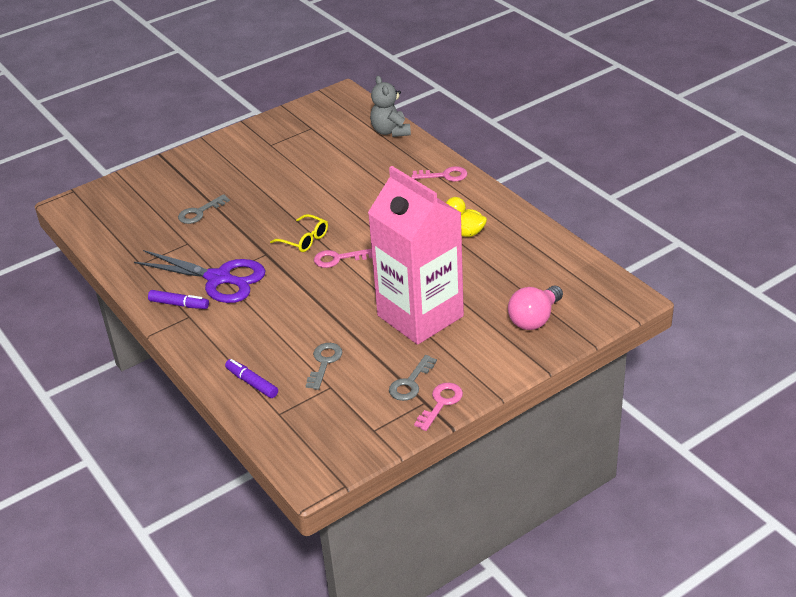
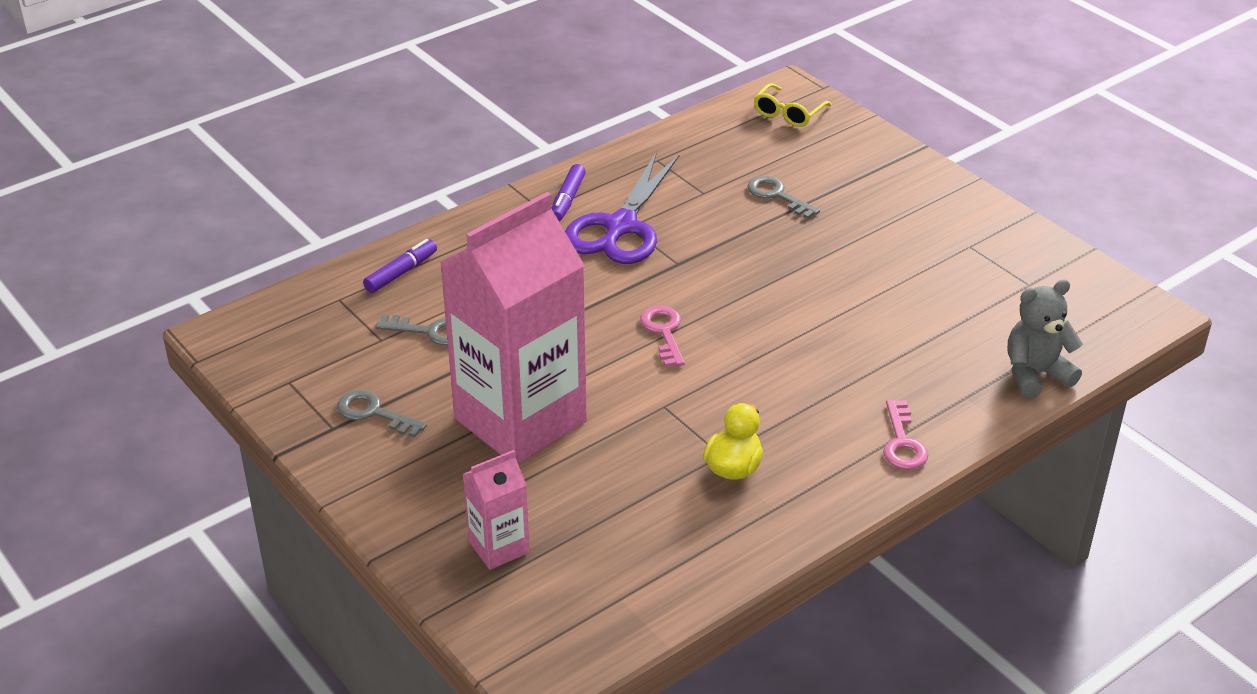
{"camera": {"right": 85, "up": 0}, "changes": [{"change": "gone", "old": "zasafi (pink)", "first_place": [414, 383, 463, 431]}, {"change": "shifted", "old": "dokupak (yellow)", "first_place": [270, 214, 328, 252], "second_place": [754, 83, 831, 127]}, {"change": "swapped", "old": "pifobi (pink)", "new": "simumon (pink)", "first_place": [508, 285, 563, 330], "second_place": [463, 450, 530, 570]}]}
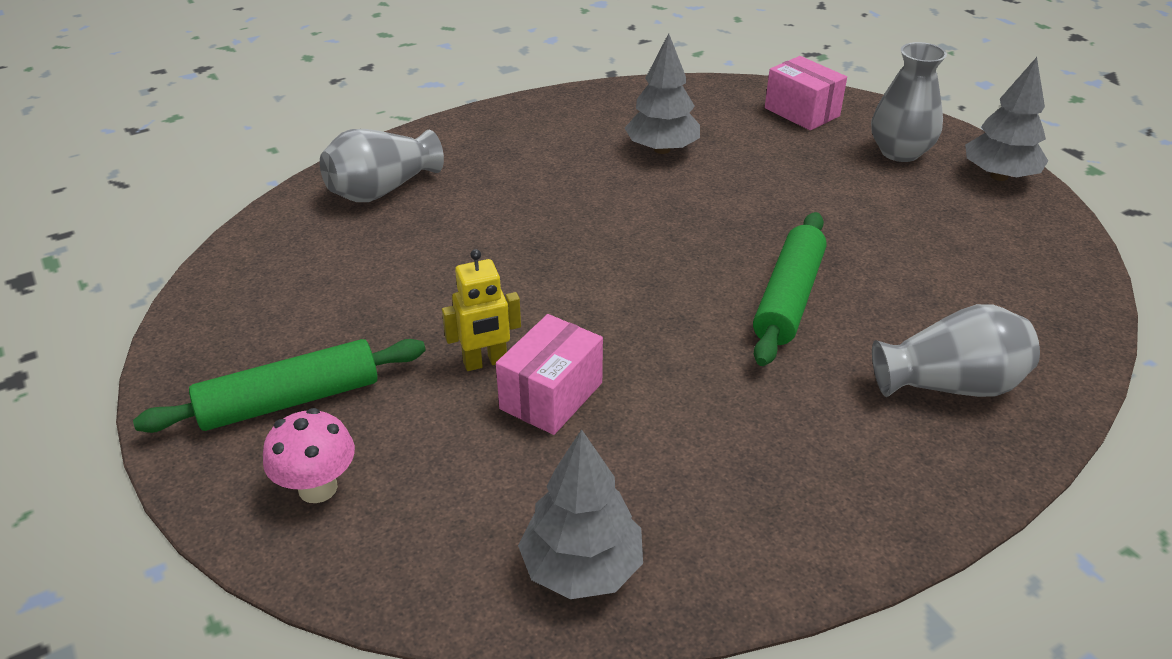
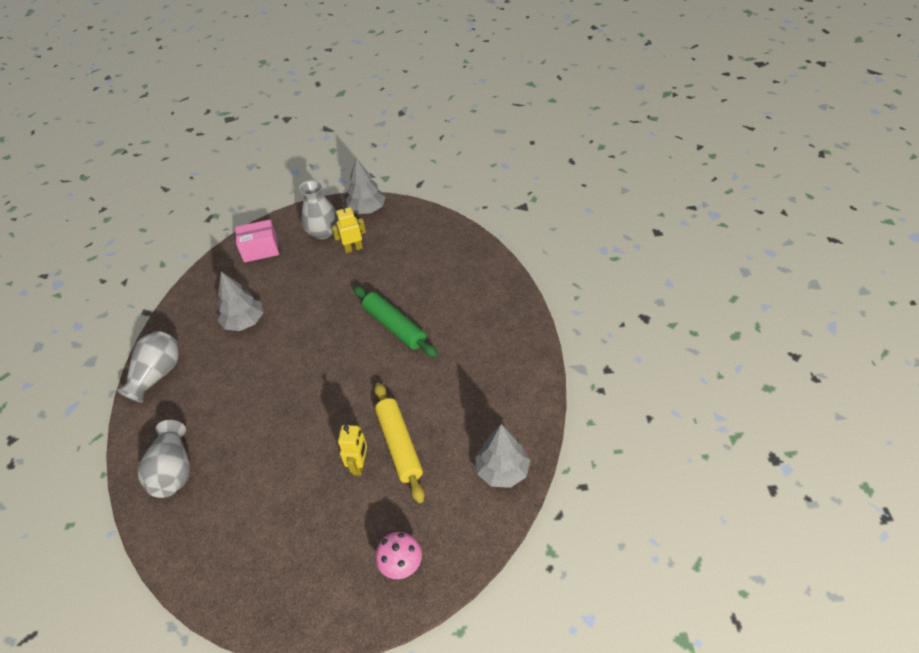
{"camera": {"right": -60, "up": 10}, "changes": [{"change": "gone", "old": "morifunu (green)", "first_place": [133, 339, 426, 433]}, {"change": "new", "new": "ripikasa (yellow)", "second_place": [332, 204, 366, 253]}, {"change": "shifted", "old": "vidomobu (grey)", "first_place": [872, 304, 1040, 397], "second_place": [117, 331, 179, 403]}, {"change": "swapped", "old": "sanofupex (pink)", "new": "morifunu (yellow)", "first_place": [496, 314, 603, 435], "second_place": [374, 383, 425, 503]}]}
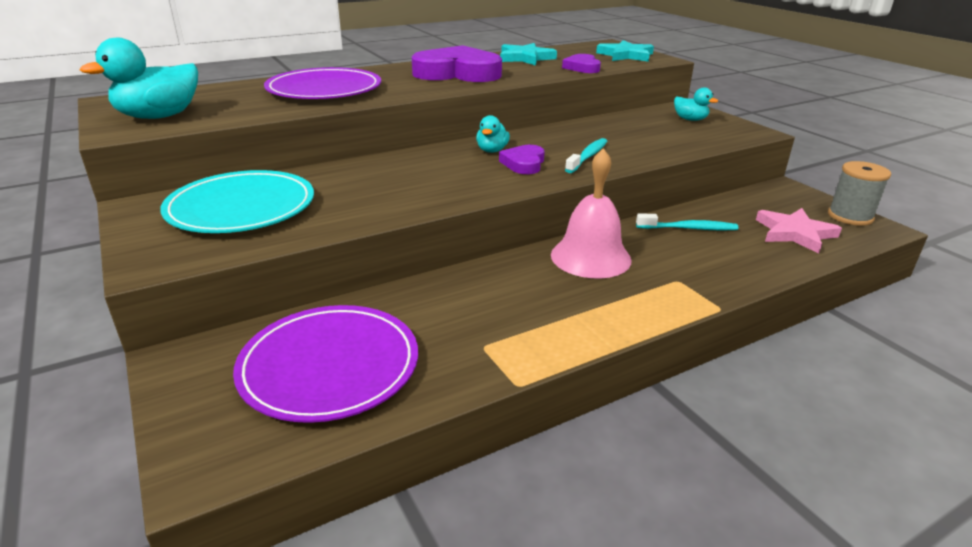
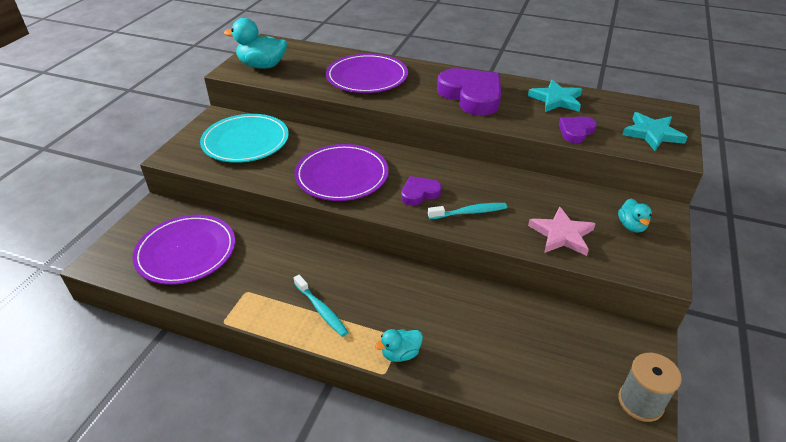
{"camera": {"right": 50, "up": 10}, "changes": [{"change": "gone", "old": "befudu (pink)", "first_place": [551, 148, 632, 278]}, {"change": "new", "new": "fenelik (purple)", "second_place": [294, 144, 389, 201]}, {"change": "shifted", "old": "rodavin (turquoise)", "first_place": [476, 115, 510, 153], "second_place": [375, 329, 423, 362]}, {"change": "shifted", "old": "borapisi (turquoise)", "first_place": [636, 213, 739, 231], "second_place": [294, 275, 348, 337]}, {"change": "shifted", "old": "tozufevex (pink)", "first_place": [756, 208, 842, 254], "second_place": [528, 207, 595, 256]}]}
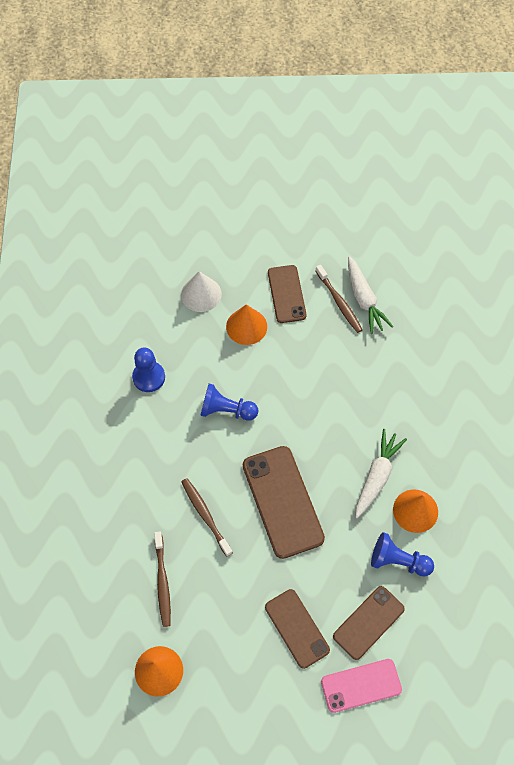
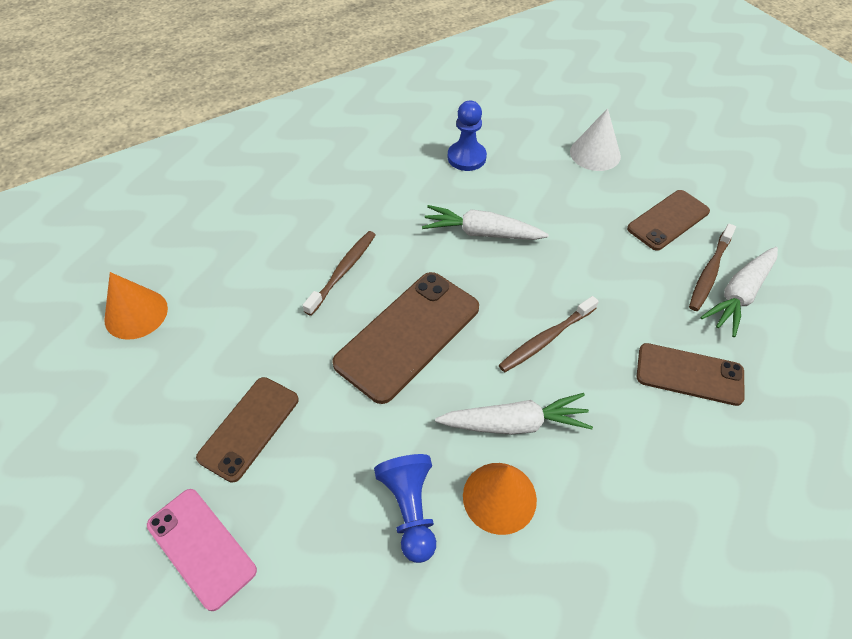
{"camera": {"right": 60, "up": -10}, "changes": [{"change": "gone", "old": "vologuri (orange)", "first_place": [226, 304, 267, 345]}, {"change": "shifted", "old": "borapisi (brown)", "first_place": [154, 532, 171, 627], "second_place": [499, 296, 599, 372]}, {"change": "shifted", "old": "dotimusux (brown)", "first_place": [333, 586, 405, 660], "second_place": [637, 343, 745, 406]}, {"change": "swapped", "old": "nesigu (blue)", "new": "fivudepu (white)", "first_place": [200, 384, 258, 421], "second_place": [422, 205, 549, 240]}]}
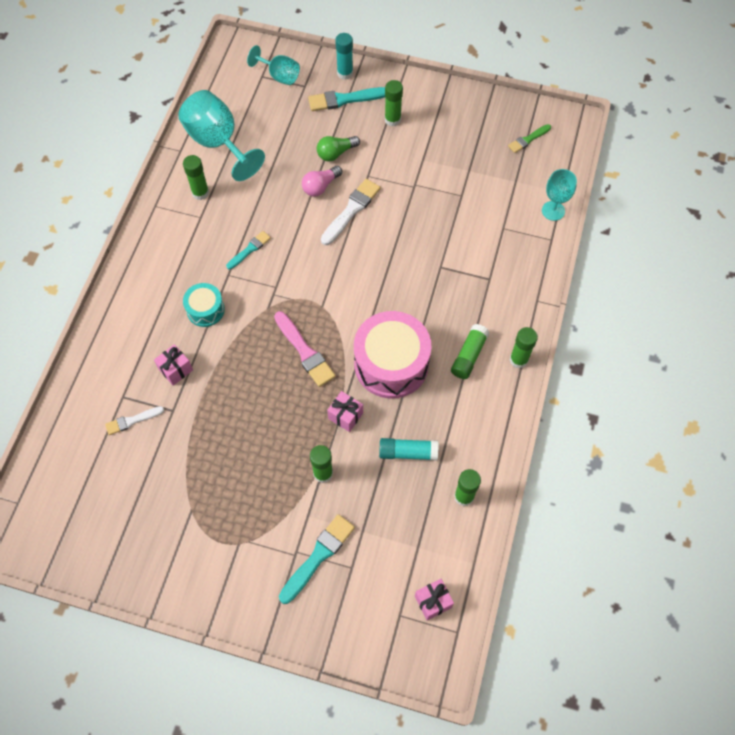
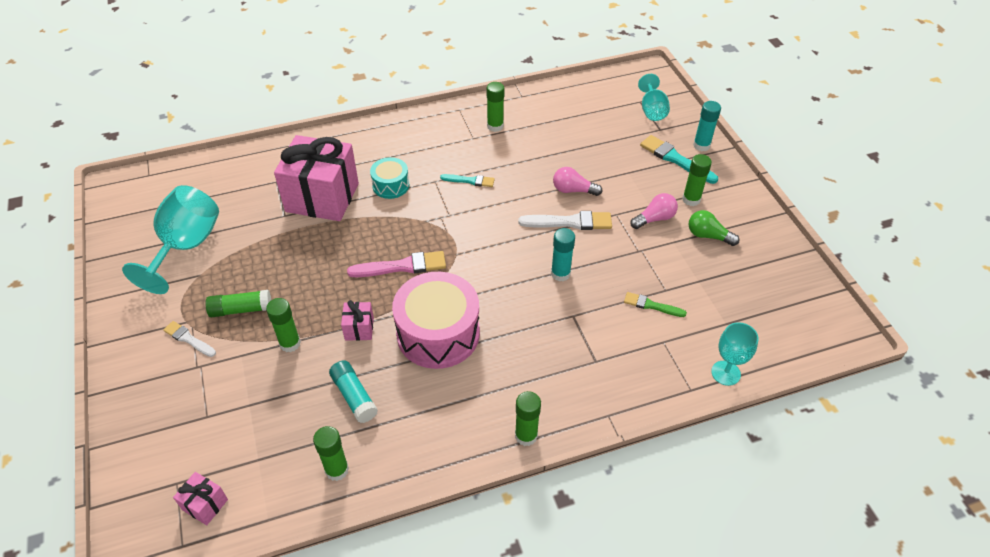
{"camera": {"right": 55, "up": -15}, "changes": [{"change": "gone", "old": "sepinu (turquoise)", "first_place": [279, 514, 355, 604]}, {"change": "new", "new": "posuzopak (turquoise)", "second_place": [551, 228, 575, 281]}, {"change": "new", "new": "pifobi (pink)", "second_place": [630, 193, 678, 229]}, {"change": "shifted", "old": "sepinu (white)", "first_place": [105, 406, 164, 435], "second_place": [163, 321, 216, 357]}, {"change": "shifted", "old": "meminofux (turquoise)", "first_place": [178, 90, 265, 181], "second_place": [122, 185, 219, 294]}, {"change": "shifted", "old": "pifobi (green)", "first_place": [317, 136, 360, 161], "second_place": [688, 210, 739, 246]}, {"change": "shifted", "old": "posuzopak (green)", "first_place": [451, 324, 490, 379], "second_place": [205, 290, 271, 317]}, {"change": "shifted", "old": "sepinu (green)", "first_place": [508, 124, 551, 153], "second_place": [624, 292, 687, 317]}, {"change": "rotated", "old": "sepinu (pink)", "first_place": [274, 311, 336, 387], "second_place": [347, 251, 446, 277], "degrees": -120}, {"change": "scaled", "old": "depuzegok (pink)", "first_place": [154, 344, 193, 386], "second_place": [274, 135, 359, 221], "factor": 2.37}]}
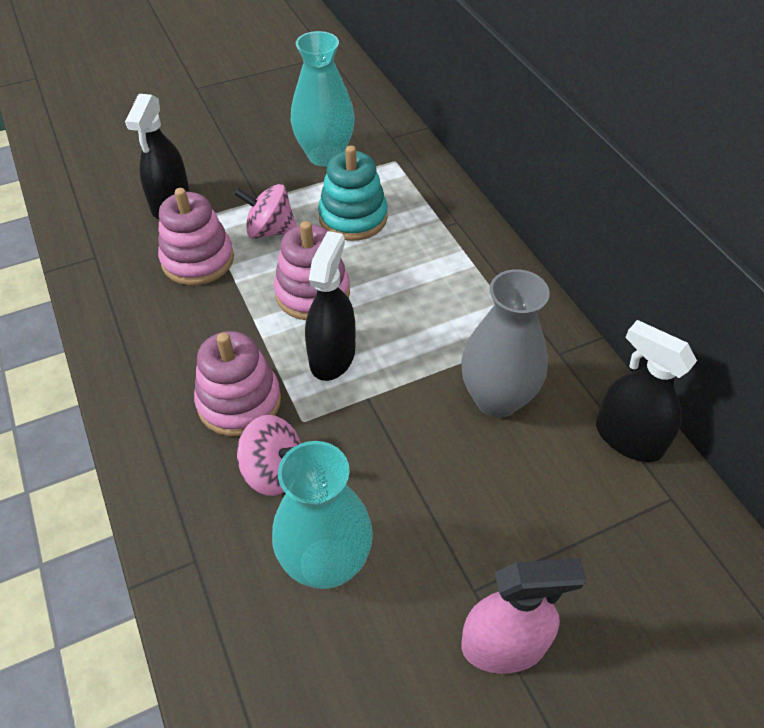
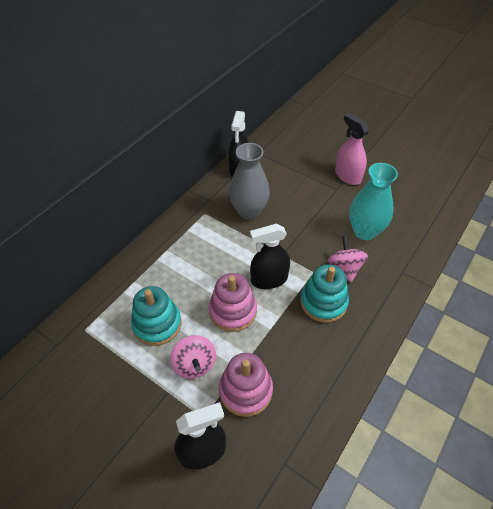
{"camera": {"right": -120, "up": 0}, "changes": [{"change": "gone", "old": "vidomobu (turquoise)", "first_place": [291, 31, 355, 166]}, {"change": "repainted", "old": "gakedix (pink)", "new": "gakedix (turquoise)", "first_place": [194, 331, 281, 436], "second_place": [300, 264, 349, 323]}]}
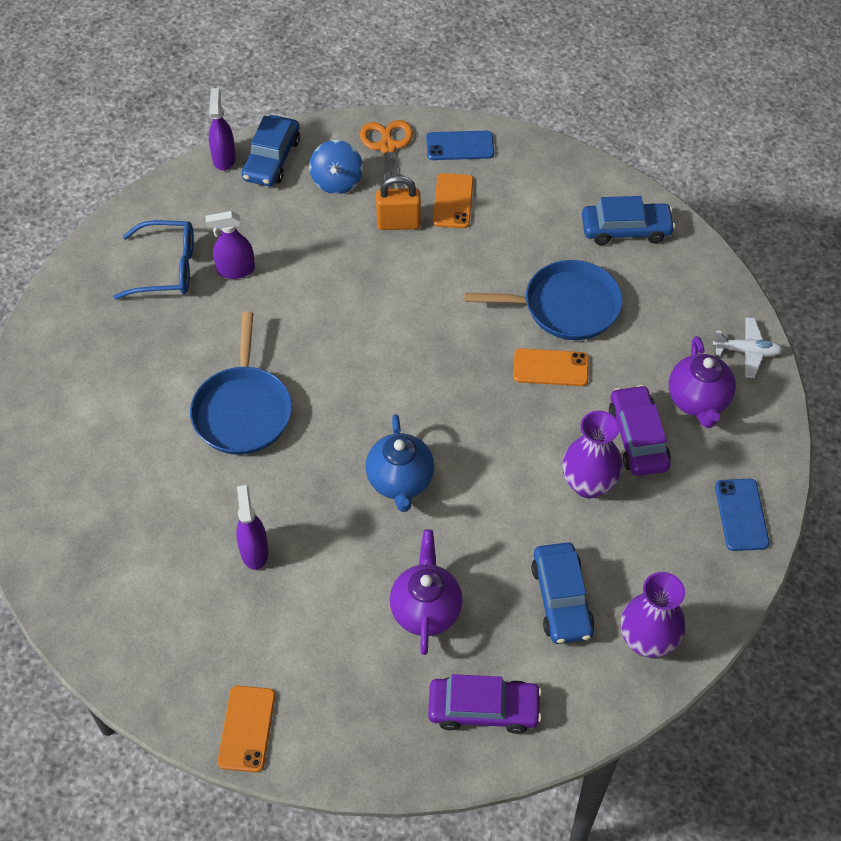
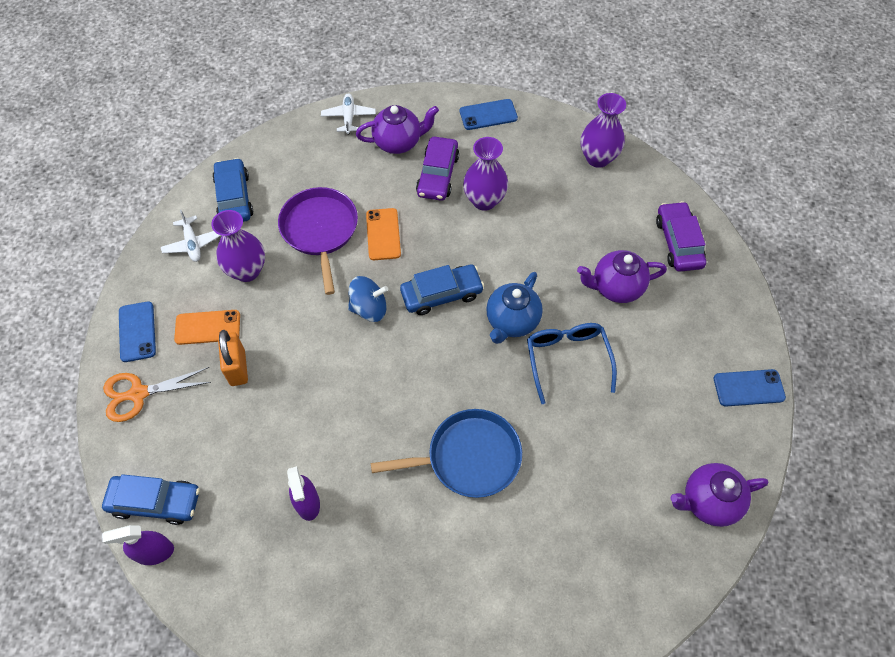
{"camera": {"right": -100, "up": 5}, "changes": [{"change": "gone", "old": "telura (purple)", "first_place": [236, 485, 269, 570]}, {"change": "new", "new": "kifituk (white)", "second_place": [161, 210, 222, 262]}, {"change": "new", "new": "vidomobu (purple)", "second_place": [211, 210, 265, 282]}, {"change": "new", "new": "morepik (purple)", "second_place": [670, 463, 768, 527]}, {"change": "shifted", "old": "dokupak (blue)", "first_place": [114, 220, 194, 299], "second_place": [527, 323, 617, 404]}, {"change": "shifted", "old": "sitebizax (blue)", "first_place": [309, 140, 363, 194], "second_place": [348, 276, 388, 322]}, {"change": "shifted", "old": "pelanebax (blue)", "first_place": [531, 542, 595, 644], "second_place": [400, 264, 484, 315]}, {"change": "repainted", "old": "dotimusux (orange)", "new": "dotimusux (blue)", "first_place": [217, 685, 275, 773], "second_place": [714, 369, 786, 406]}, {"change": "repainted", "old": "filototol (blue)", "new": "filototol (purple)", "first_place": [464, 260, 623, 340], "second_place": [278, 187, 358, 295]}, {"change": "rotated", "old": "morepik (blue)", "first_place": [366, 414, 434, 512], "second_place": [486, 272, 543, 344], "degrees": 135}, {"change": "rotated", "old": "pelanebax (purple)", "first_place": [609, 385, 671, 476], "second_place": [416, 137, 459, 201], "degrees": -60}]}
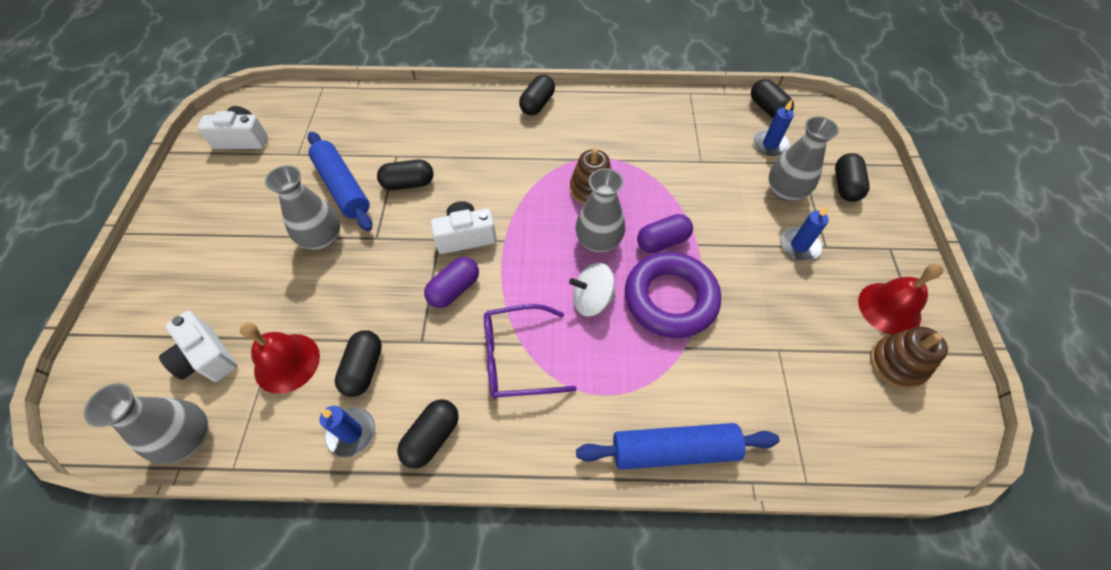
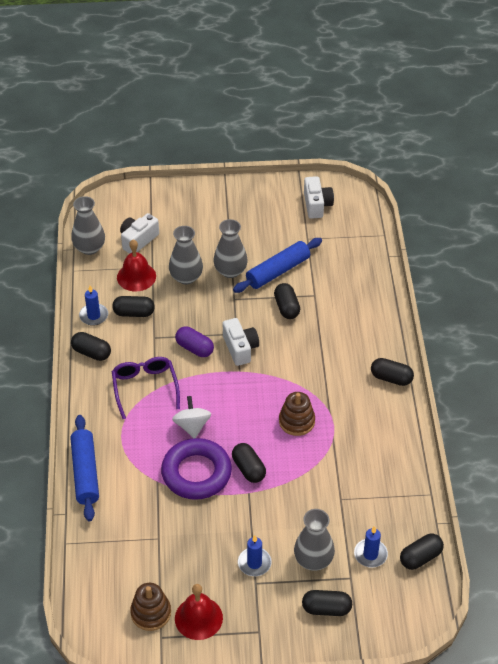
{"camera": {"right": 85, "up": -10}, "changes": [{"change": "shifted", "old": "vidomobu (grey)", "first_place": [575, 168, 625, 252], "second_place": [169, 226, 203, 285]}, {"change": "repainted", "old": "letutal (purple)", "new": "letutal (black)", "first_place": [637, 214, 693, 253], "second_place": [232, 443, 266, 483]}]}
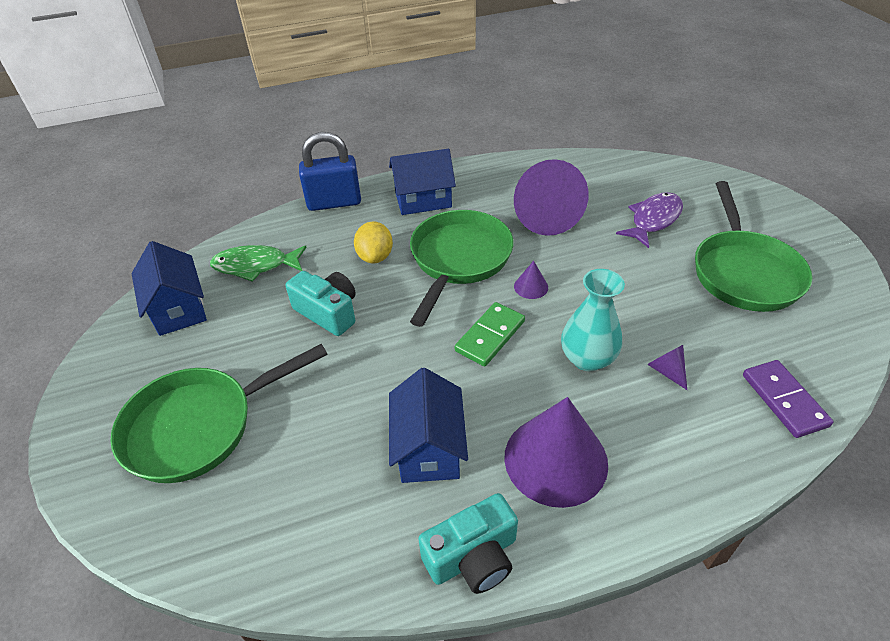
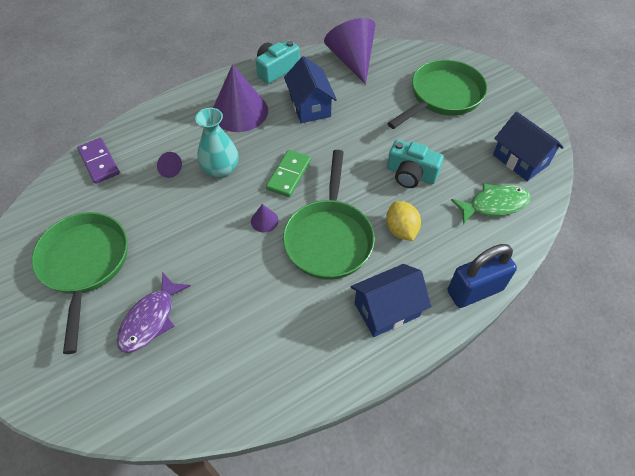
{"camera": {"right": 165, "up": 10}, "changes": [{"change": "shifted", "old": "vologuri (purple)", "first_place": [514, 159, 589, 236], "second_place": [324, 18, 375, 84]}]}
